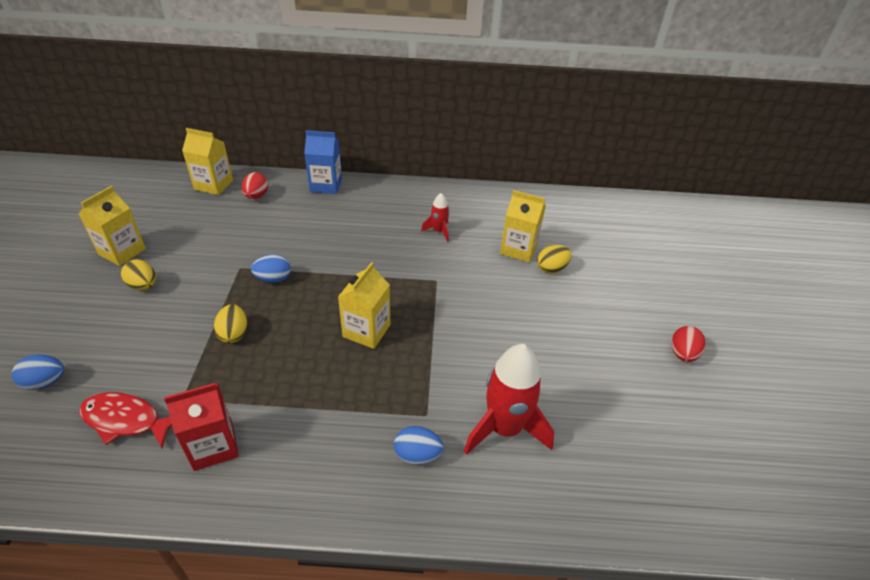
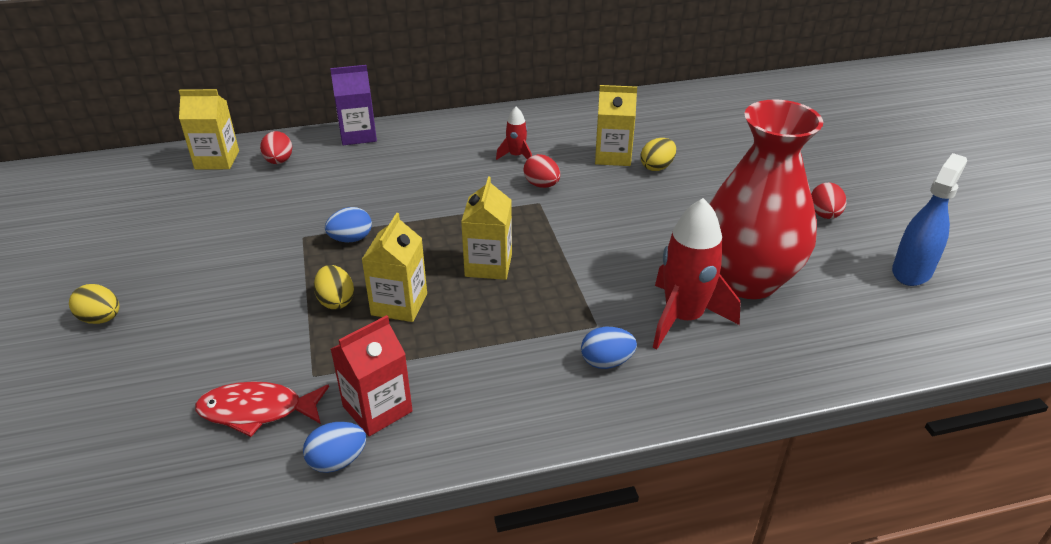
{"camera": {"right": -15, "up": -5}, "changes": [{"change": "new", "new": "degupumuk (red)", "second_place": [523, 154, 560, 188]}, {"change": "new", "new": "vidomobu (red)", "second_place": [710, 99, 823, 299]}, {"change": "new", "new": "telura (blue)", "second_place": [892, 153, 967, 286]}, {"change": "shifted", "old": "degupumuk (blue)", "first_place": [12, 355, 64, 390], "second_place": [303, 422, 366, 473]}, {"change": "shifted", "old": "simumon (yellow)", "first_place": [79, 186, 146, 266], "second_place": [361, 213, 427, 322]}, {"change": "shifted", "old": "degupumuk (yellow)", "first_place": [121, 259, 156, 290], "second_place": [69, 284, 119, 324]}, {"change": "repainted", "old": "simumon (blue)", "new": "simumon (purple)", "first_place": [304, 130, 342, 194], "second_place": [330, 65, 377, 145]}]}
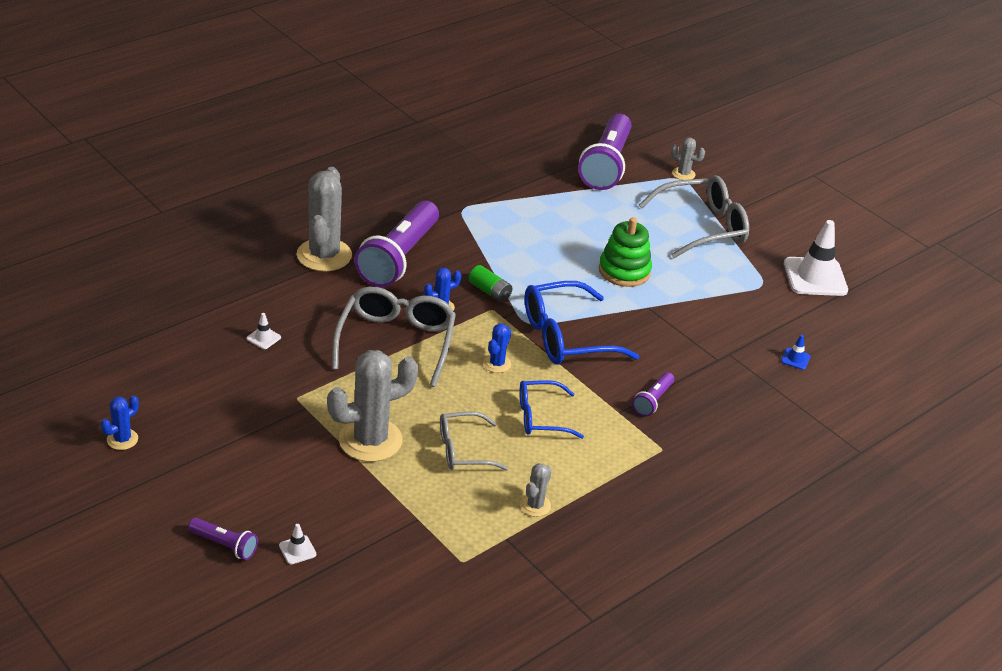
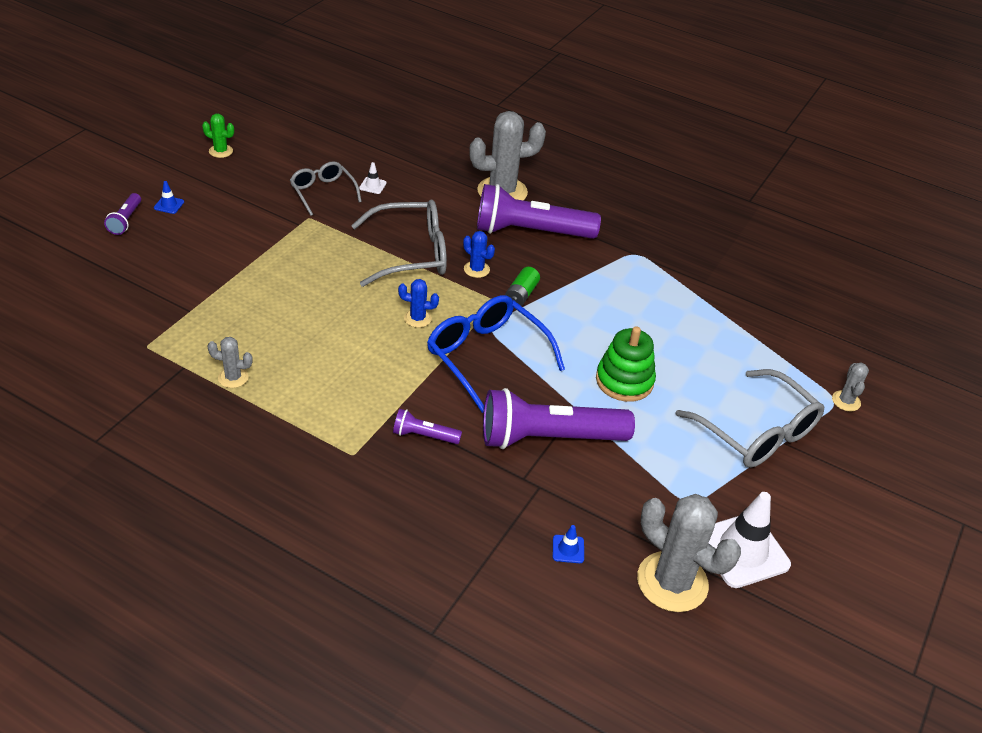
{"camera": {"right": 70, "up": 5}, "changes": [{"change": "gone", "old": "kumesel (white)", "first_place": [279, 524, 316, 564]}, {"change": "gone", "old": "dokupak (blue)", "first_place": [519, 380, 584, 439]}, {"change": "new", "new": "kumesel (blue)", "second_place": [154, 181, 184, 214]}, {"change": "shifted", "old": "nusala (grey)", "first_place": [327, 350, 418, 462], "second_place": [637, 494, 741, 612]}, {"change": "shifted", "old": "dokupak (grey)", "first_place": [440, 412, 509, 471], "second_place": [290, 161, 362, 216]}, {"change": "shifted", "old": "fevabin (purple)", "first_place": [578, 114, 632, 190], "second_place": [483, 388, 635, 449]}, {"change": "repainted", "old": "nusala (blue)", "new": "nusala (green)", "first_place": [101, 395, 139, 450], "second_place": [202, 114, 234, 158]}]}
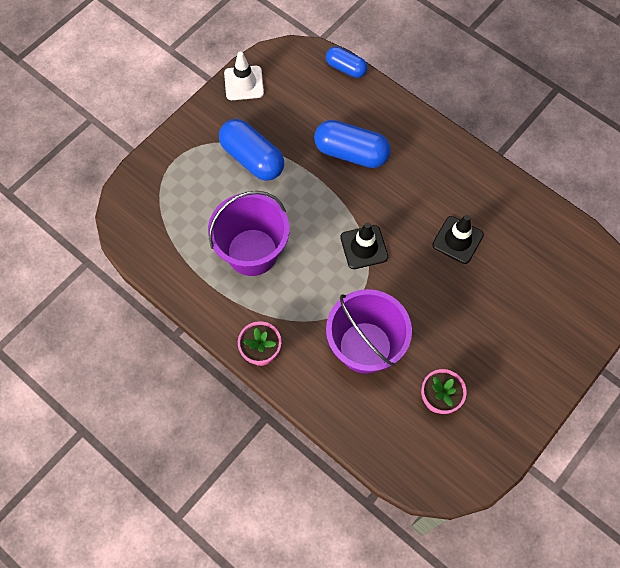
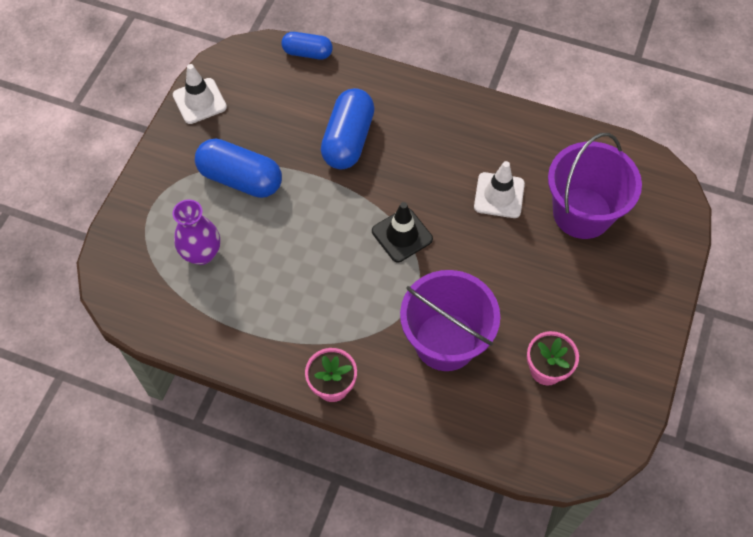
{"camera": {"right": -20, "up": -5}, "changes": [{"change": "new", "new": "vidomobu (purple)", "second_place": [173, 199, 220, 265]}, {"change": "shifted", "old": "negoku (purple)", "first_place": [208, 191, 290, 276], "second_place": [548, 133, 642, 239]}, {"change": "repainted", "old": "kumesel (black)", "new": "kumesel (white)", "first_place": [432, 215, 484, 264], "second_place": [474, 161, 525, 218]}, {"change": "rotated", "old": "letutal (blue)", "first_place": [314, 120, 391, 168], "second_place": [321, 88, 375, 169], "degrees": -75}]}
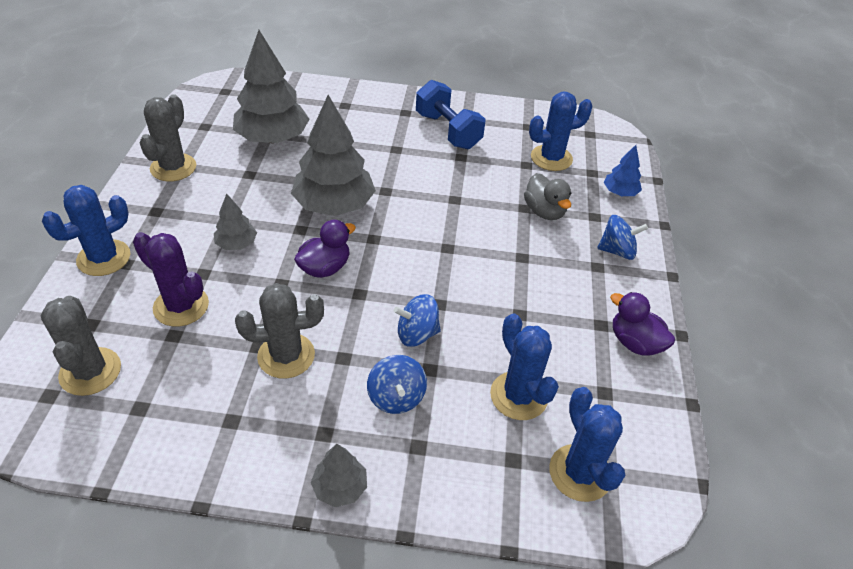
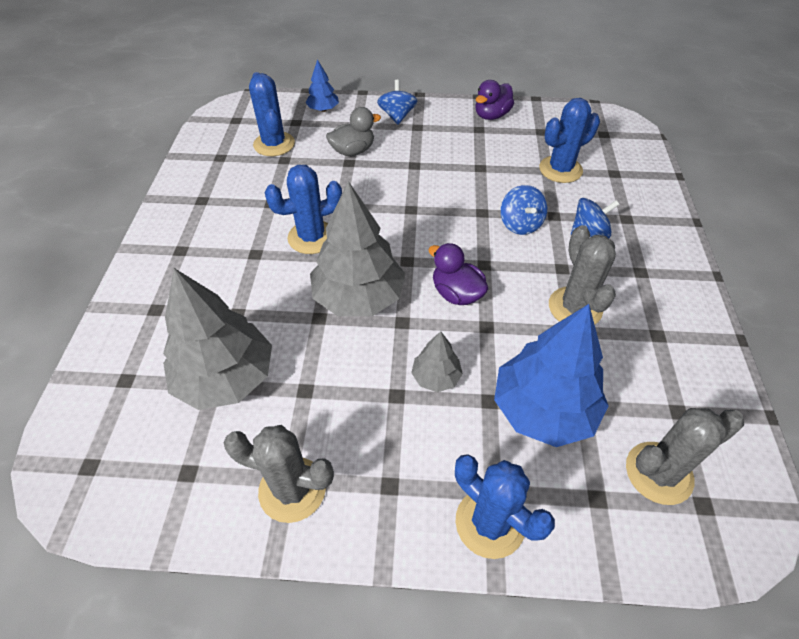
{"camera": {"right": -90, "up": 5}, "changes": [{"change": "gone", "old": "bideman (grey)", "first_place": [311, 444, 367, 507]}, {"change": "gone", "old": "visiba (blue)", "first_place": [416, 80, 485, 149]}, {"change": "shifted", "old": "nusala (blue)", "first_place": [549, 387, 625, 502], "second_place": [265, 165, 342, 254]}, {"change": "swapped", "old": "nusala (purple)", "new": "bideman (blue)", "first_place": [133, 232, 209, 327], "second_place": [494, 304, 608, 447]}]}
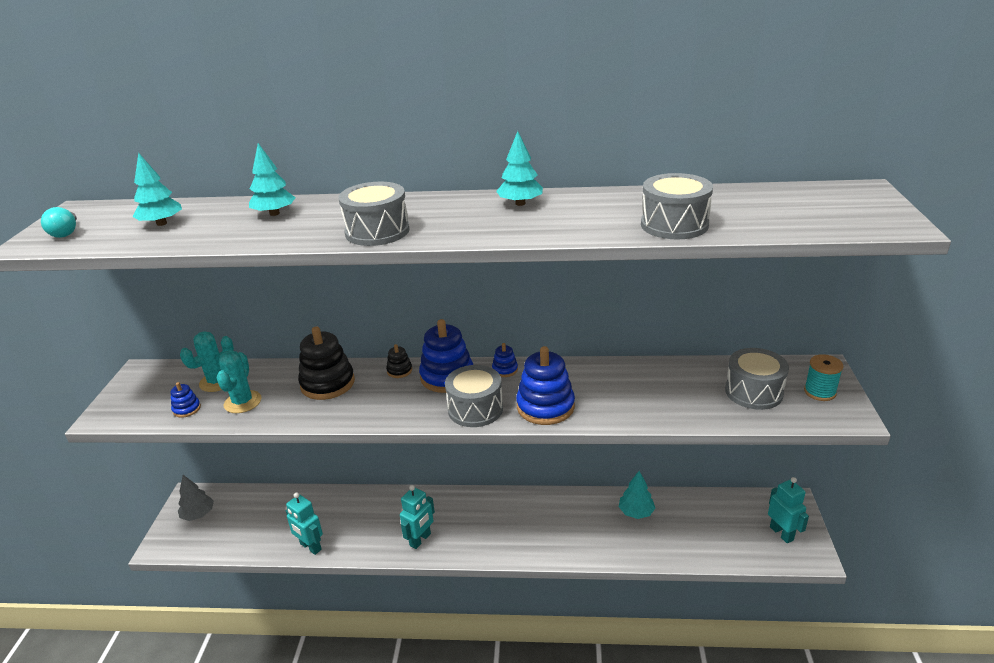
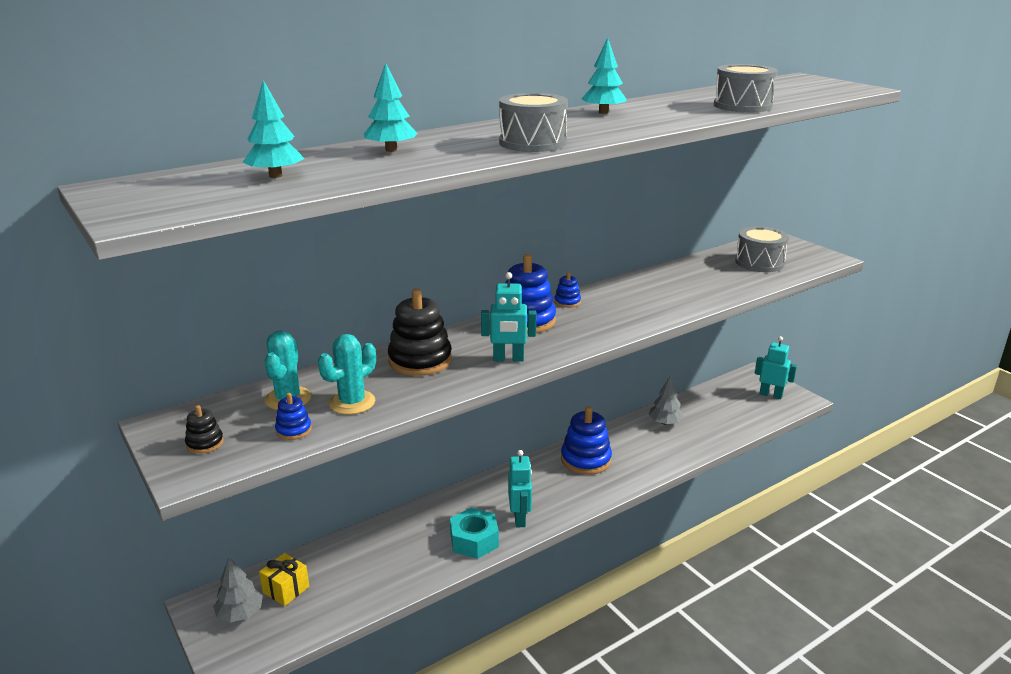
{"camera": {"right": -40, "up": -5}, "changes": [{"change": "gone", "old": "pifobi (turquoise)", "first_place": [41, 207, 77, 238]}, {"change": "gone", "old": "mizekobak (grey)", "first_place": [445, 365, 503, 427]}, {"change": "gone", "old": "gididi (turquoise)", "first_place": [804, 354, 843, 401]}, {"change": "new", "new": "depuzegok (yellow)", "second_place": [259, 553, 309, 606]}, {"change": "new", "new": "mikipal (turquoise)", "second_place": [450, 508, 499, 559]}, {"change": "shifted", "old": "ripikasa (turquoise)", "first_place": [286, 492, 323, 555], "second_place": [481, 272, 536, 362]}, {"change": "shifted", "old": "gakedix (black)", "first_place": [386, 344, 412, 378], "second_place": [185, 405, 224, 454]}, {"change": "shifted", "old": "gakedix (blue)", "first_place": [516, 346, 575, 425], "second_place": [561, 406, 612, 475]}, {"change": "repainted", "old": "bideman (turquoise)", "new": "bideman (grey)", "first_place": [619, 471, 655, 519], "second_place": [649, 376, 684, 425]}, {"change": "rotated", "old": "nusala (turquoise)", "first_place": [217, 350, 261, 413], "second_place": [318, 334, 376, 415], "degrees": 75}]}
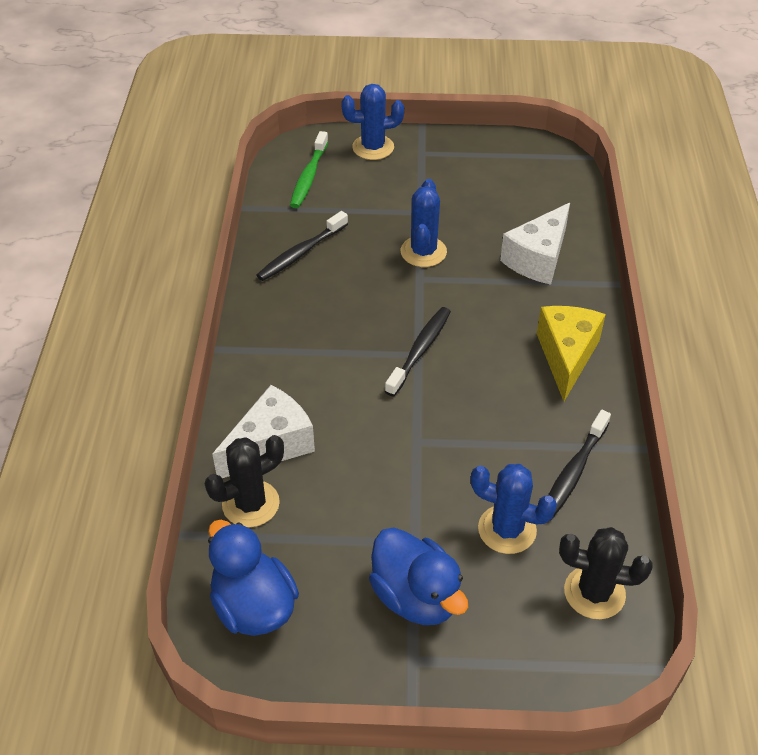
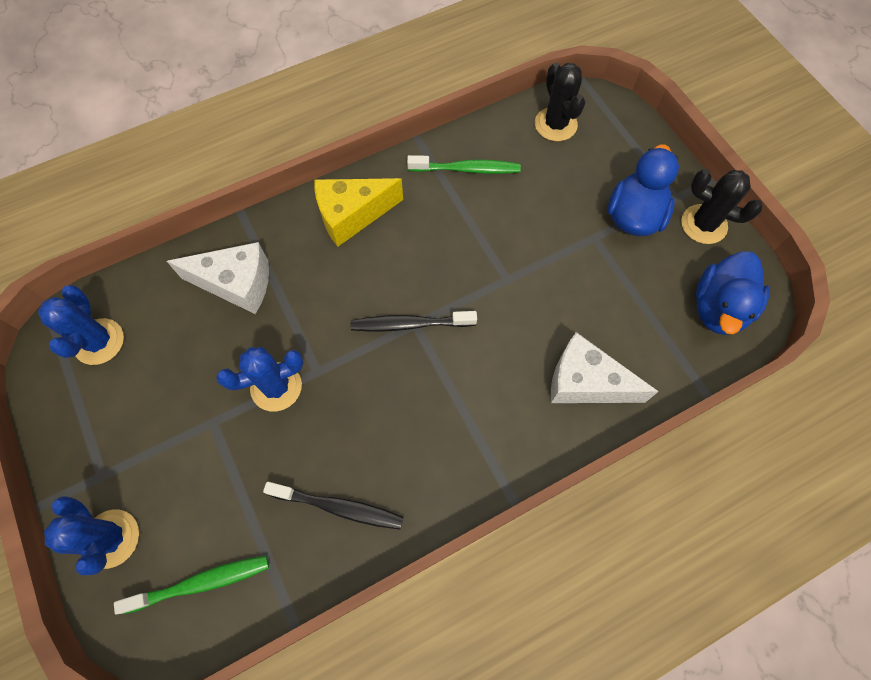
{"camera": {"right": -120, "up": 20}, "changes": [{"change": "shifted", "old": "nusala (black)", "first_place": [205, 435, 284, 527], "second_place": [681, 169, 763, 244]}, {"change": "shifted", "old": "nusala (blue)", "first_place": [471, 464, 557, 554], "second_place": [38, 285, 124, 365]}, {"change": "repainted", "old": "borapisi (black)", "new": "borapisi (green)", "first_place": [548, 410, 611, 520], "second_place": [407, 155, 521, 174]}]}
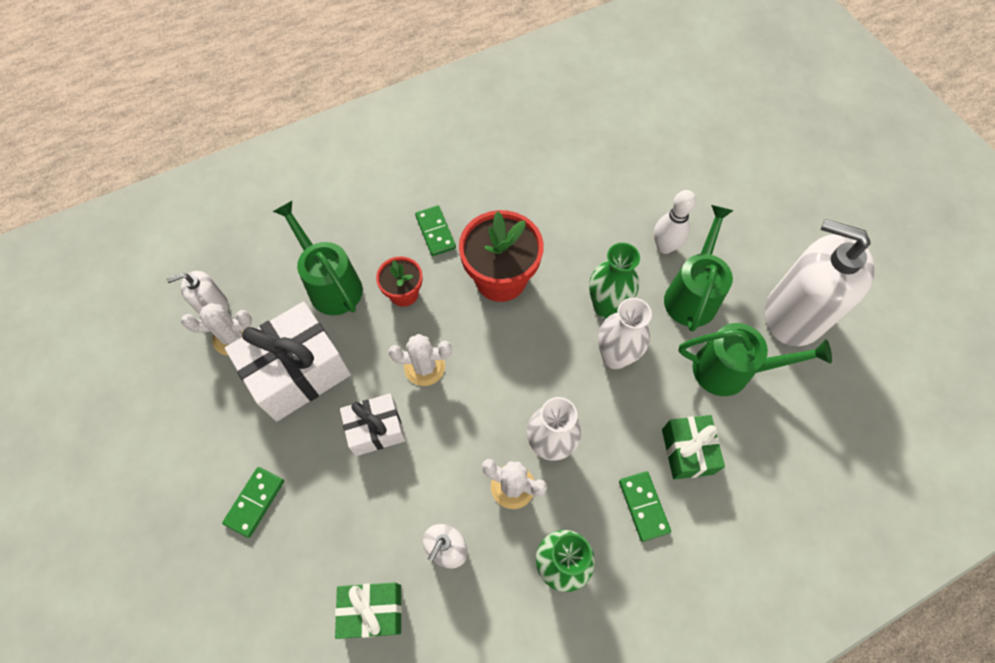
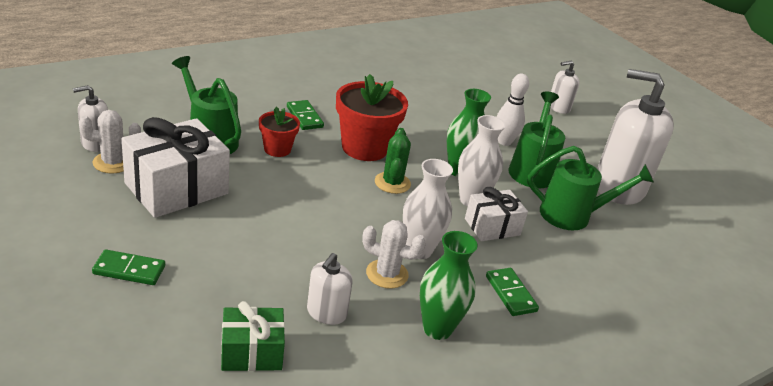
{"camera": {"right": -10, "up": -30}, "changes": [{"change": "gone", "old": "nusala (white)", "first_place": [388, 334, 452, 386]}, {"change": "gone", "old": "depuzegok (green)", "first_place": [662, 415, 725, 480]}, {"change": "new", "new": "nusala (green)", "second_place": [375, 128, 411, 194]}, {"change": "new", "new": "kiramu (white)", "second_place": [550, 60, 580, 114]}, {"change": "shifted", "old": "depuzegok (white)", "first_place": [340, 393, 405, 456], "second_place": [465, 187, 528, 241]}, {"change": "rotated", "old": "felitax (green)", "first_place": [222, 467, 284, 538], "second_place": [92, 249, 165, 285], "degrees": 75}]}
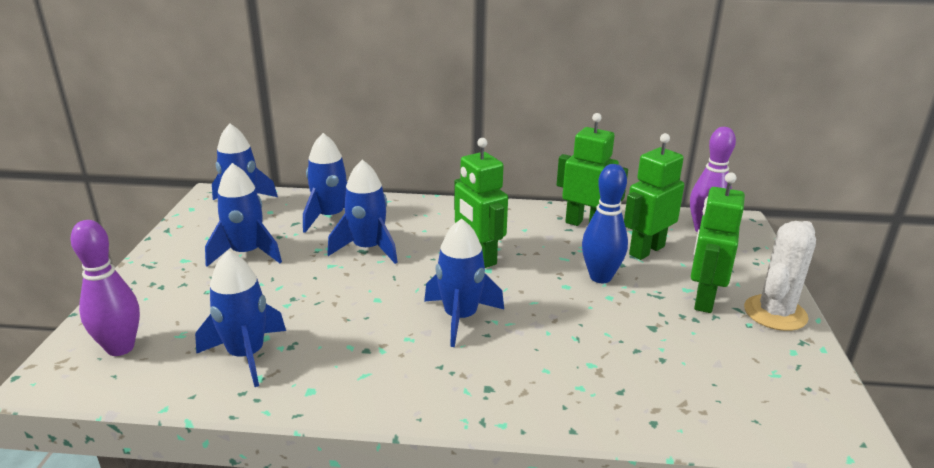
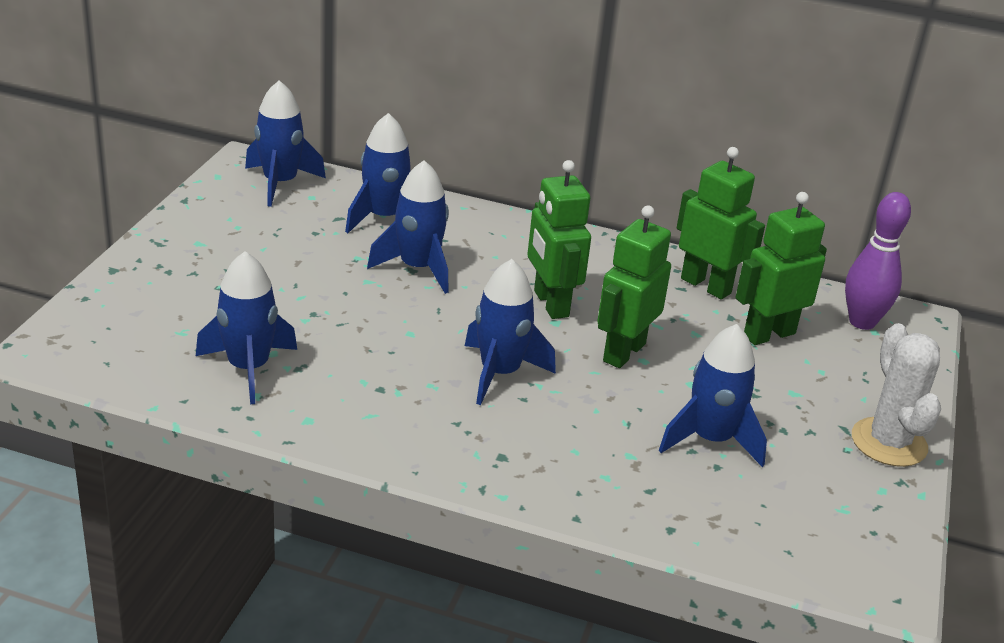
{"camera": {"right": 10, "up": 5}, "changes": [{"change": "gone", "old": "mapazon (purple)", "first_place": [71, 220, 140, 356]}, {"change": "gone", "old": "mapazon (blue)", "first_place": [582, 164, 628, 283]}, {"change": "shifted", "old": "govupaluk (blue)", "first_place": [205, 163, 282, 267], "second_place": [659, 324, 767, 467]}, {"change": "shifted", "old": "ripikasa (green)", "first_place": [691, 172, 745, 313], "second_place": [597, 205, 671, 368]}, {"change": "rotated", "old": "nusala (white)", "first_place": [744, 221, 816, 331], "second_place": [852, 323, 941, 467], "degrees": -60}]}
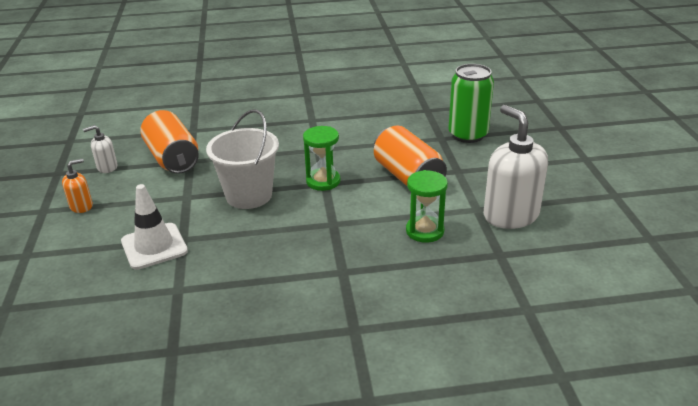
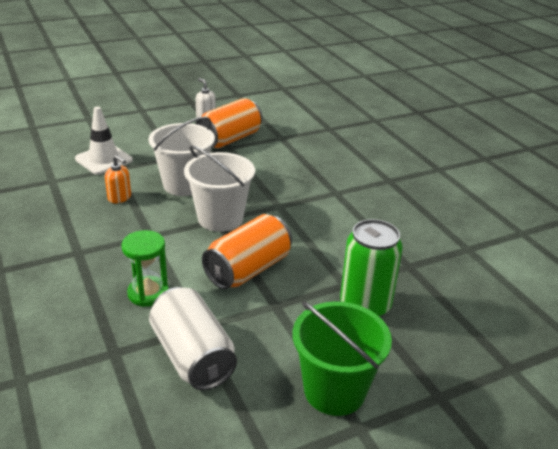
{"camera": {"right": 70, "up": 0}, "changes": [{"change": "new", "new": "negoku (green)", "second_place": [293, 301, 392, 416]}, {"change": "shifted", "old": "kiramu (orange)", "first_place": [62, 159, 93, 213], "second_place": [105, 155, 131, 203]}, {"change": "swapped", "old": "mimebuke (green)", "new": "negoku (white)", "first_place": [303, 126, 341, 191], "second_place": [184, 145, 255, 232]}, {"change": "swapped", "old": "kiramu (white)", "new": "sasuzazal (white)", "first_place": [484, 105, 548, 229], "second_place": [149, 287, 237, 390]}]}
